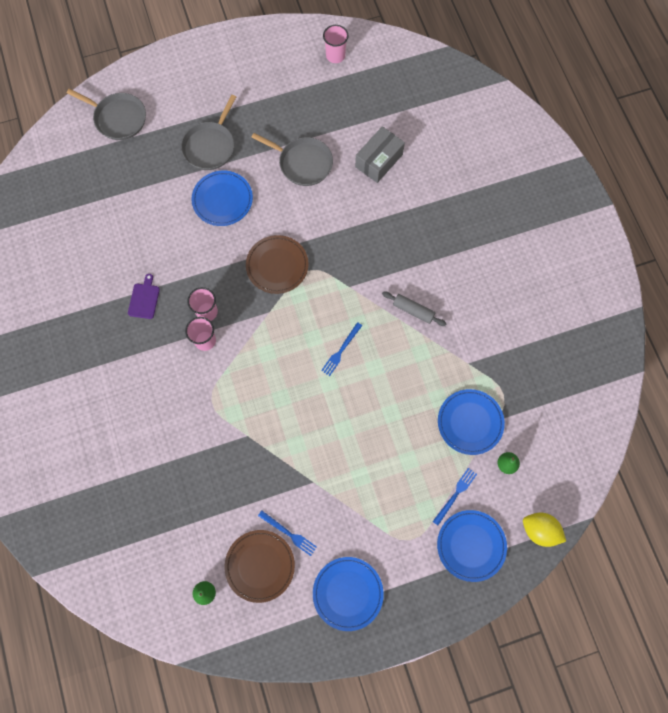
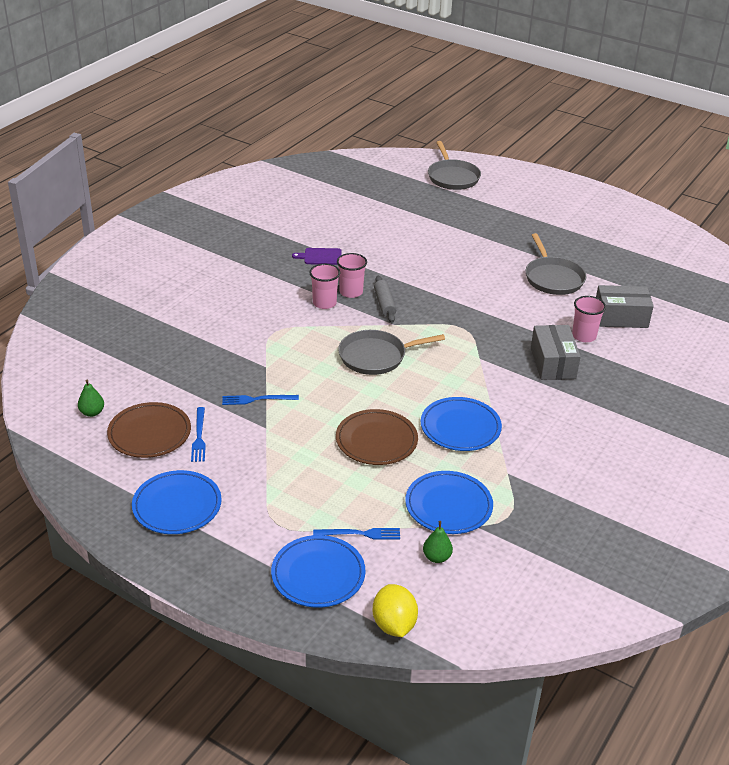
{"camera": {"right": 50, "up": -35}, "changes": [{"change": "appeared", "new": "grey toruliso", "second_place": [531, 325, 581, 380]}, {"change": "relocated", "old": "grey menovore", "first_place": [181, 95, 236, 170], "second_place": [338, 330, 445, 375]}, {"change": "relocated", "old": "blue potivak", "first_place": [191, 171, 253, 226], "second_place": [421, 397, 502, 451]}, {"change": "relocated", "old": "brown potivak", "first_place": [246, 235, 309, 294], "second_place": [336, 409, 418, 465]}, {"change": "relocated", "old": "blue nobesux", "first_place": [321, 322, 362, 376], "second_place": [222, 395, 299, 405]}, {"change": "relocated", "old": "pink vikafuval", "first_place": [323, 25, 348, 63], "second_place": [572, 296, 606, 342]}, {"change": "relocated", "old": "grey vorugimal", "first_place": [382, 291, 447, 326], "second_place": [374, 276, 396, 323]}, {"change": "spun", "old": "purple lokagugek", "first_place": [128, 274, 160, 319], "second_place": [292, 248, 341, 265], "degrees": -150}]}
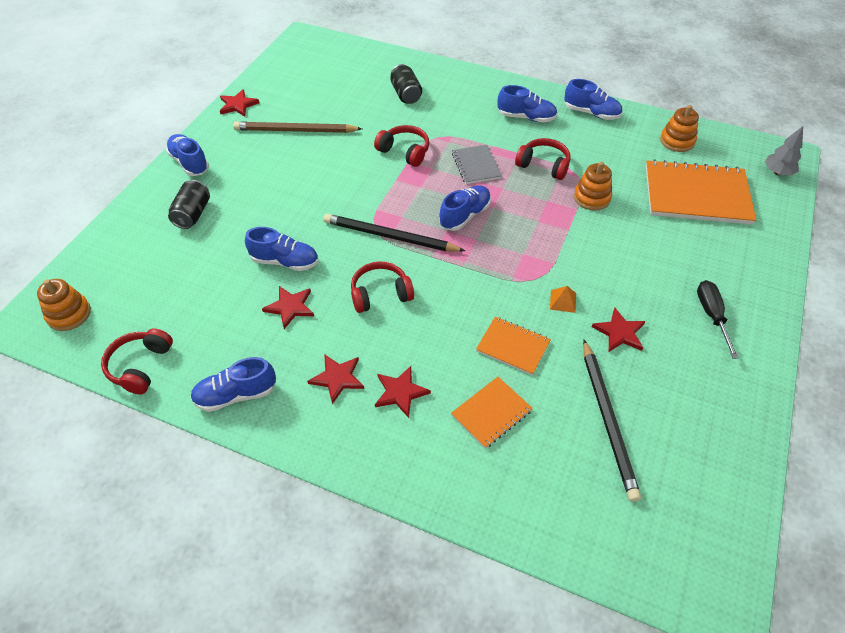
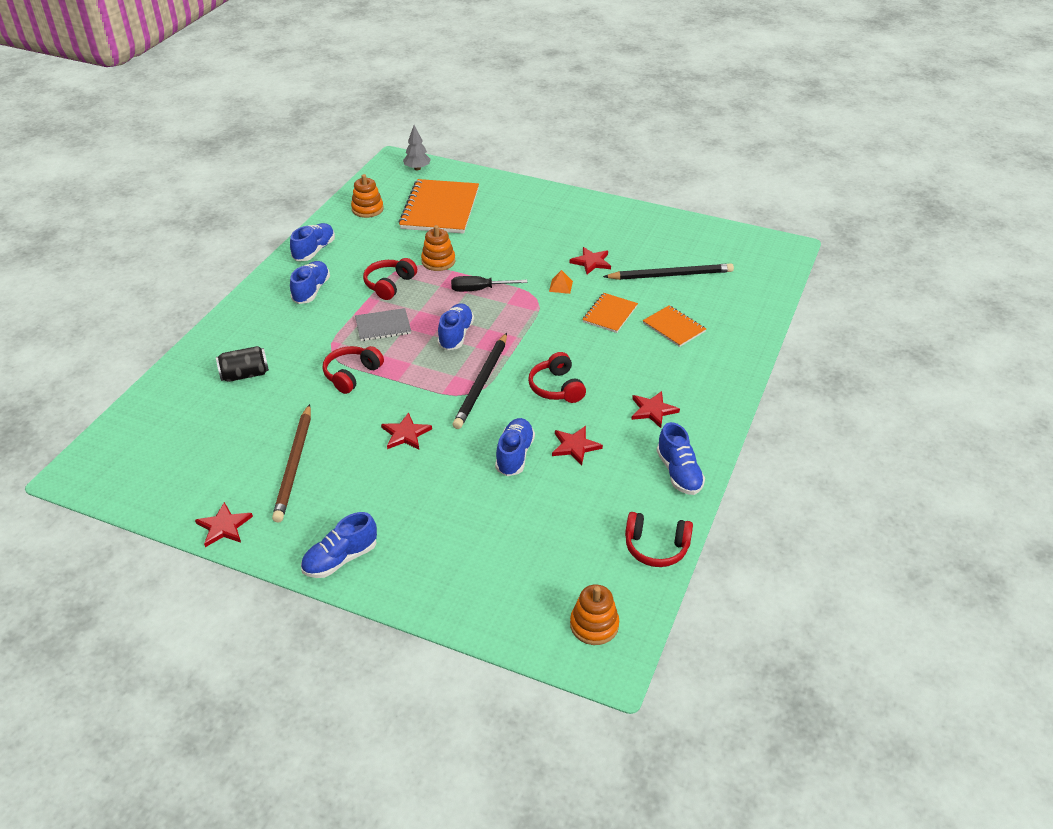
{"camera": {"right": -90, "up": -10}, "changes": [{"change": "missing", "old": "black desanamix", "first_place": [168, 180, 210, 229]}, {"change": "relocated", "old": "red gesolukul", "first_place": [375, 366, 431, 418], "second_place": [381, 412, 432, 450]}, {"change": "relocated", "old": "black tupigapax", "first_place": [697, 280, 739, 359], "second_place": [451, 276, 527, 292]}, {"change": "spun", "old": "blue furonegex", "first_place": [439, 185, 491, 231], "second_place": [437, 303, 474, 351], "degrees": 60}]}
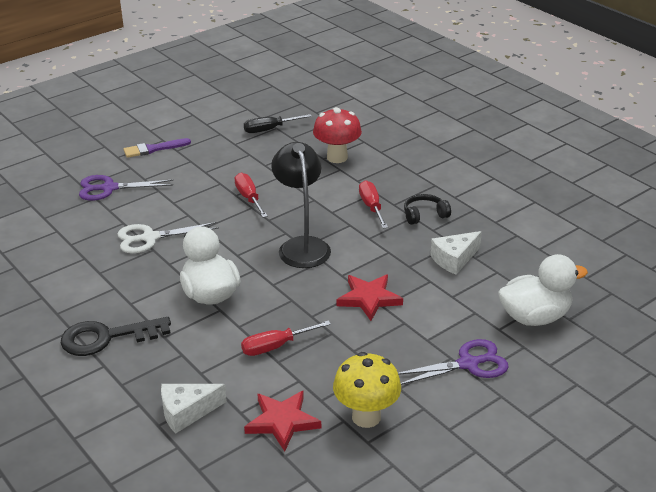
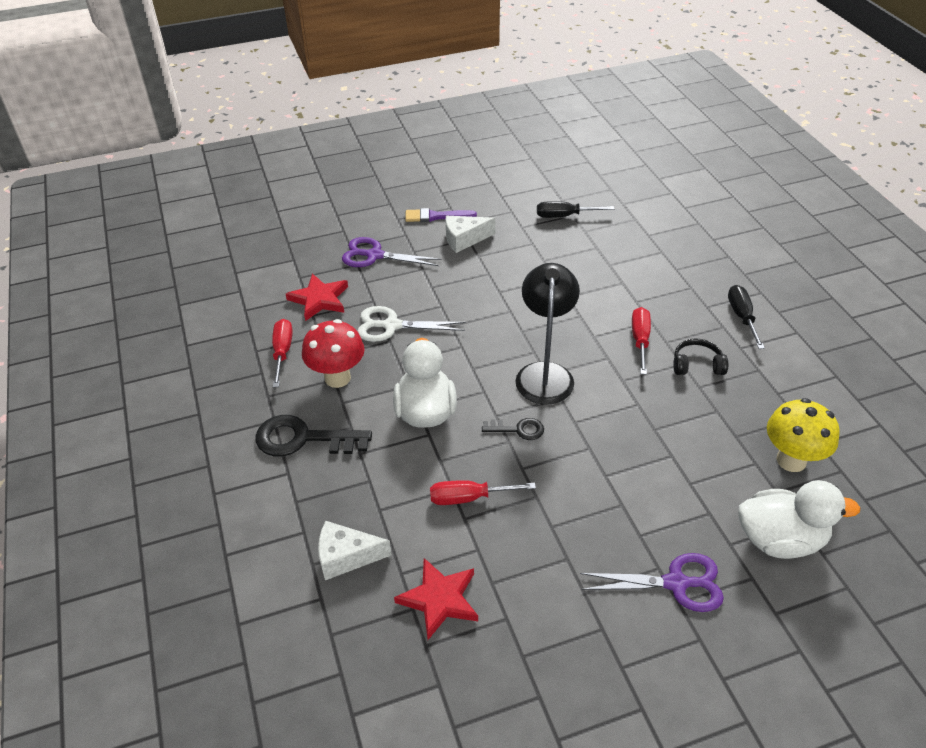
{"camera": {"right": 20, "up": 10}, "changes": [{"change": "appeared", "new": "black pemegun", "second_place": [482, 418, 544, 440]}, {"change": "appeared", "new": "black tupigapax", "second_place": [728, 285, 765, 349]}, {"change": "relocated", "old": "red tupigapax", "first_place": [234, 173, 268, 218], "second_place": [272, 319, 293, 388]}, {"change": "relocated", "old": "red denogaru", "first_place": [313, 107, 362, 163], "second_place": [302, 319, 365, 388]}, {"change": "relocated", "old": "yellow denogaru", "first_place": [333, 352, 401, 428], "second_place": [767, 398, 840, 472]}, {"change": "relocated", "old": "red gesolukul", "first_place": [337, 275, 403, 321], "second_place": [286, 273, 348, 321]}, {"change": "relocated", "old": "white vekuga", "first_place": [430, 231, 482, 275], "second_place": [446, 216, 495, 253]}]}
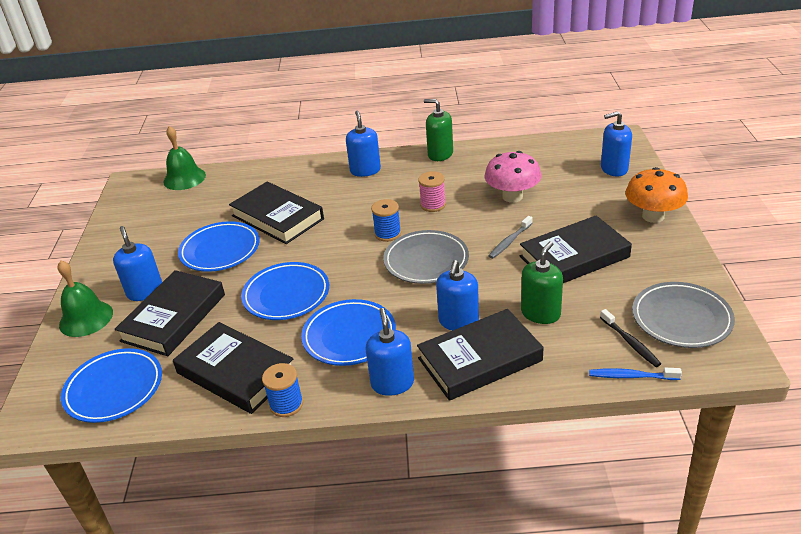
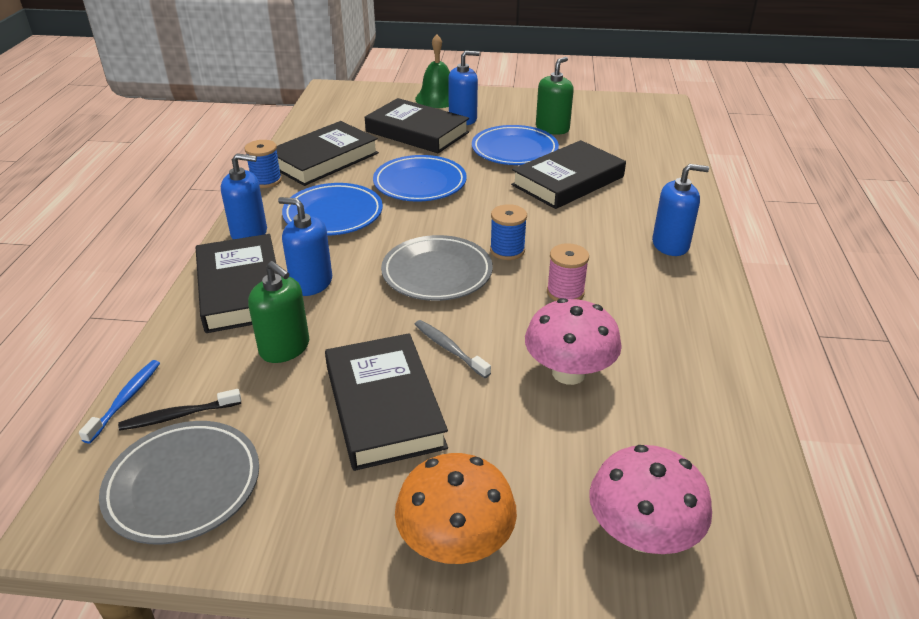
{"camera": {"right": 95, "up": 0}, "changes": [{"change": "missing", "old": "blue potivak", "first_place": [61, 348, 162, 423]}, {"change": "missing", "old": "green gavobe", "first_place": [163, 126, 206, 190]}, {"change": "relocated", "old": "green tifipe", "first_place": [424, 99, 453, 161], "second_place": [536, 57, 574, 135]}, {"change": "exchanged", "old": "blue tifipe", "new": "pink denogaru", "first_place": [601, 111, 632, 177], "second_place": [589, 445, 712, 554]}]}
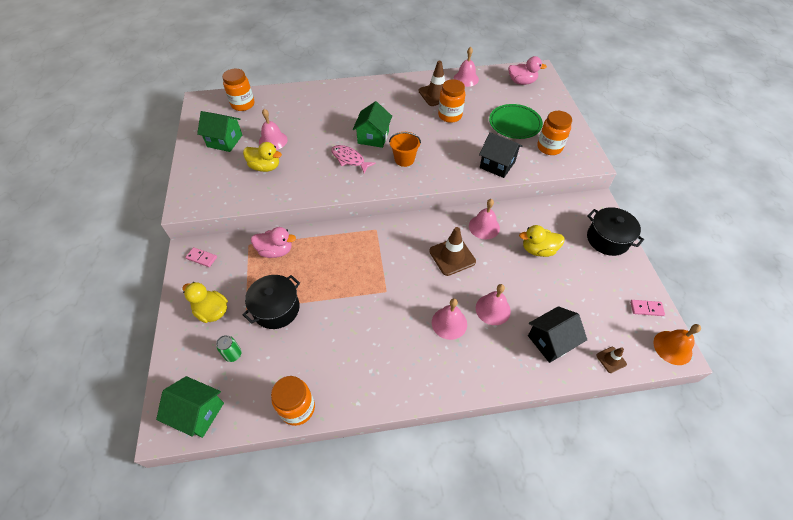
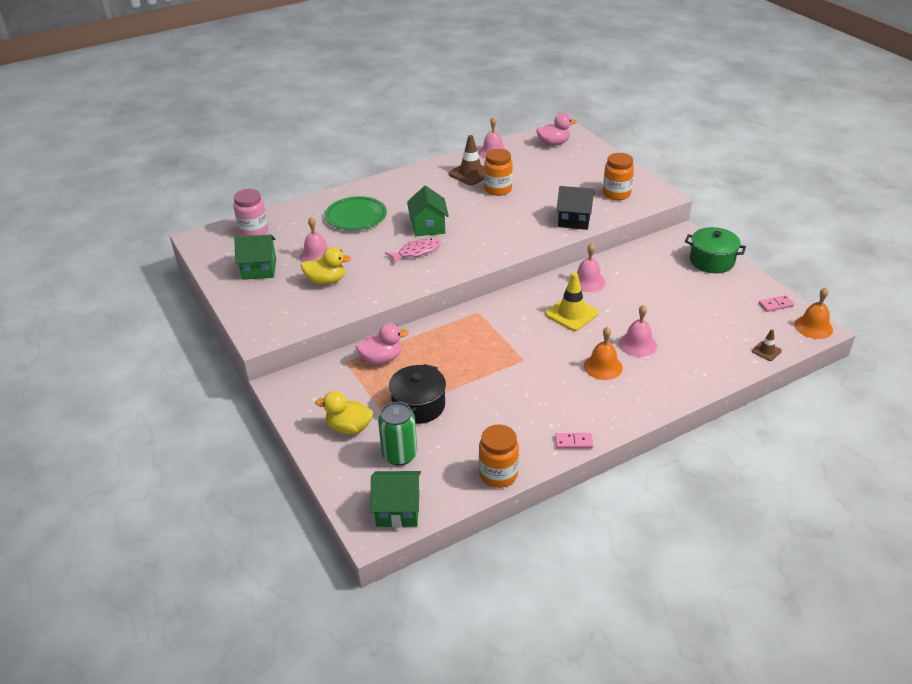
{"camera": {"right": -20, "up": -15}, "changes": [{"change": "missing", "old": "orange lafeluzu", "first_place": [389, 132, 421, 167]}, {"change": "missing", "old": "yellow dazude", "first_place": [519, 225, 565, 257]}, {"change": "missing", "old": "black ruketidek", "first_place": [528, 306, 587, 363]}, {"change": "relocated", "old": "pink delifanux", "first_place": [185, 247, 217, 267], "second_place": [555, 433, 593, 449]}, {"change": "relocated", "old": "green potivak", "first_place": [489, 104, 543, 139], "second_place": [325, 196, 387, 230]}, {"change": "colour", "old": "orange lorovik", "new": "pink lorovik", "first_place": [222, 69, 254, 111], "second_place": [233, 189, 268, 236]}, {"change": "colour", "old": "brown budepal", "new": "yellow budepal", "first_place": [429, 227, 476, 276], "second_place": [545, 272, 599, 331]}, {"change": "colour", "old": "pink gavobe", "new": "orange gavobe", "first_place": [432, 298, 467, 340], "second_place": [584, 327, 623, 380]}, {"change": "colour", "old": "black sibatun", "new": "green sibatun", "first_place": [587, 207, 644, 256], "second_place": [685, 227, 746, 273]}, {"change": "spun", "old": "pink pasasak", "first_place": [331, 145, 376, 173], "second_place": [385, 238, 441, 264], "degrees": 135}, {"change": "size", "old": "green desanamix", "first_place": [216, 335, 242, 362], "second_place": [378, 402, 417, 466], "factor": 1.76}]}
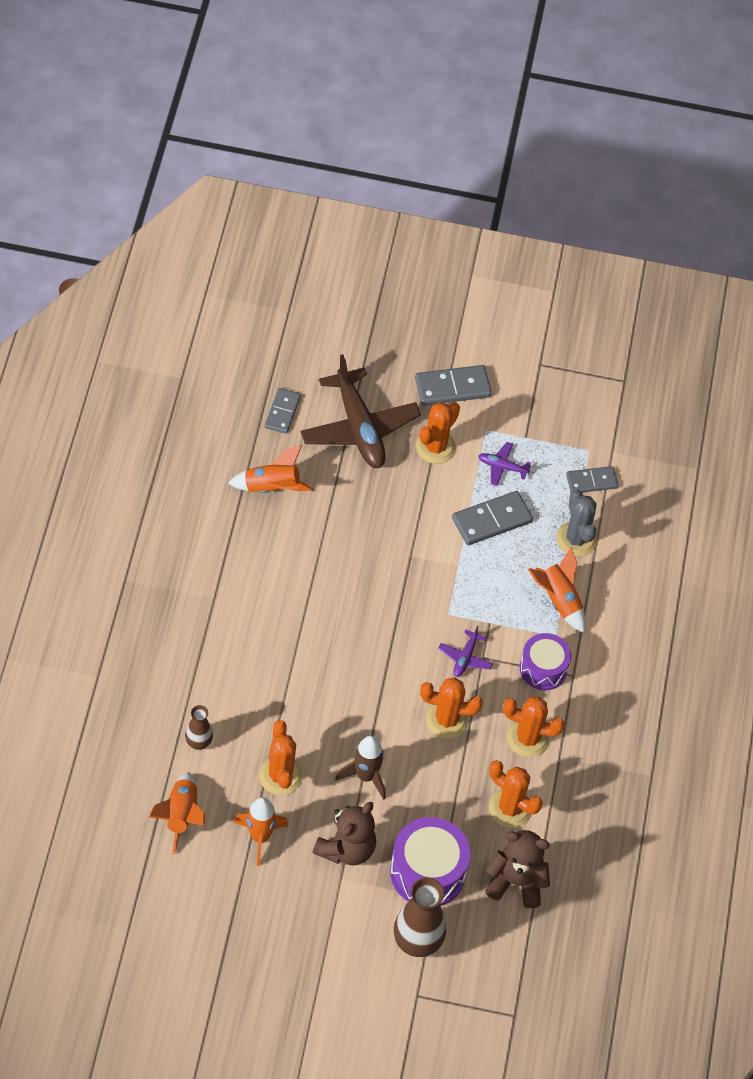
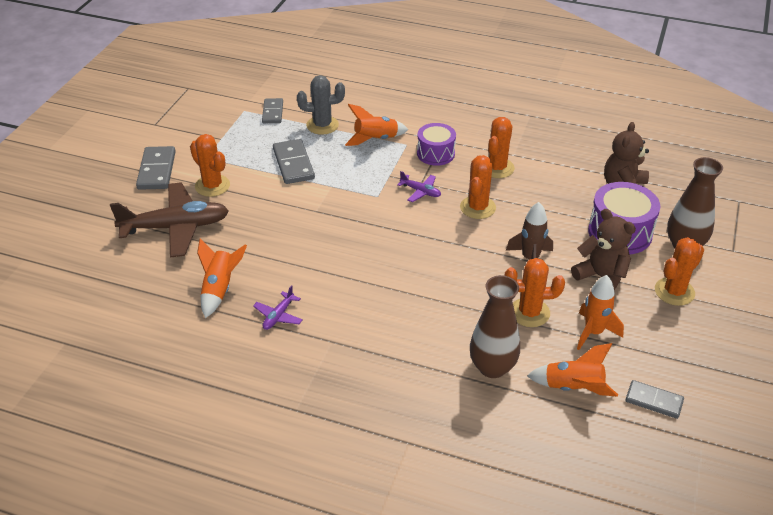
{"camera": {"right": -75, "up": -15}, "changes": [{"change": "relocated", "old": "grey delifanux", "first_place": [265, 388, 301, 434], "second_place": [625, 380, 684, 419]}, {"change": "relocated", "old": "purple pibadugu", "first_place": [478, 442, 531, 486], "second_place": [253, 285, 303, 330]}, {"change": "relocated", "old": "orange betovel", "first_place": [489, 760, 542, 828], "second_place": [655, 237, 704, 306]}, {"change": "size", "old": "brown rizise", "first_place": [185, 705, 213, 750], "second_place": [470, 275, 520, 378], "factor": 1.82}]}
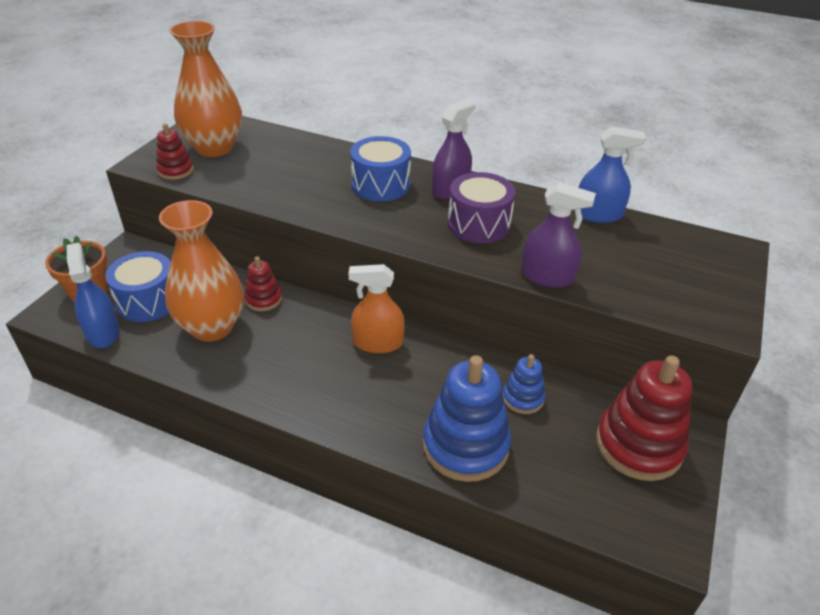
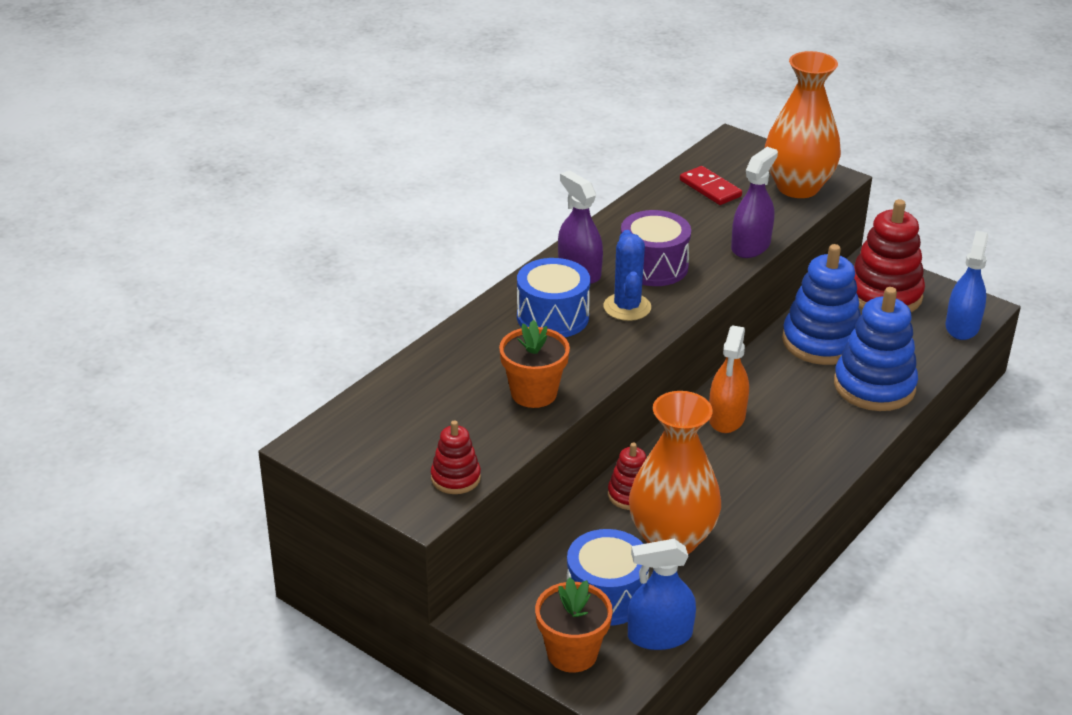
{"camera": {"right": -75, "up": -5}, "changes": [{"change": "appeared", "new": "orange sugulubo", "second_place": [499, 320, 570, 408]}, {"change": "appeared", "new": "blue betovel", "second_place": [604, 230, 651, 321]}, {"change": "appeared", "new": "red delifanux", "second_place": [680, 166, 742, 205]}, {"change": "relocated", "old": "orange rizise", "first_place": [169, 21, 242, 157], "second_place": [765, 51, 841, 198]}, {"change": "relocated", "old": "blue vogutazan", "first_place": [578, 126, 646, 223], "second_place": [945, 231, 988, 340]}, {"change": "size", "old": "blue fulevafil", "first_place": [503, 354, 545, 414], "second_place": [782, 244, 861, 365], "factor": 1.93}]}
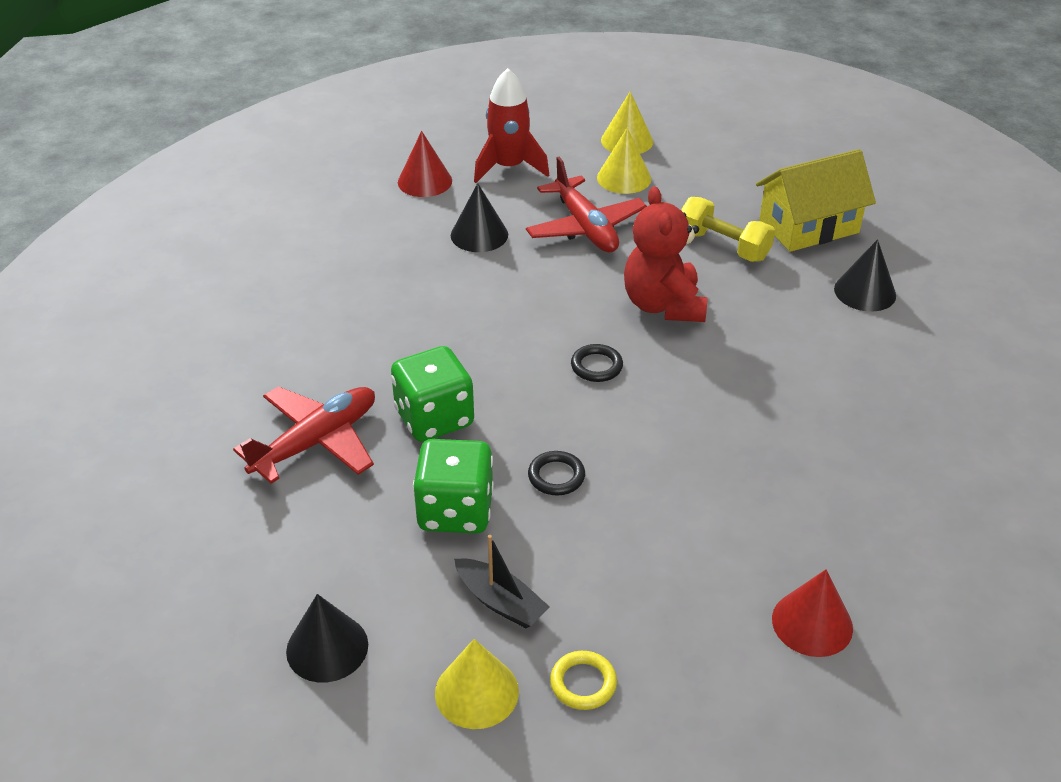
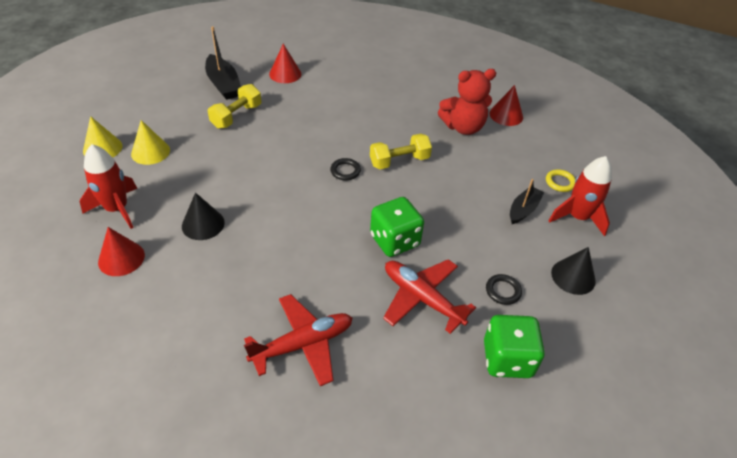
{"camera": {"right": -95, "up": 5}, "changes": [{"change": "appeared", "new": "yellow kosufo", "second_place": [370, 134, 432, 169]}, {"change": "relocated", "old": "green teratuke", "first_place": [413, 439, 494, 534], "second_place": [484, 315, 545, 378]}, {"change": "relocated", "old": "red pibadugu", "first_place": [526, 157, 647, 252], "second_place": [244, 294, 352, 386]}, {"change": "relocated", "old": "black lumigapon", "first_place": [528, 451, 585, 495], "second_place": [486, 274, 522, 305]}, {"change": "relocated", "old": "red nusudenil", "first_place": [624, 186, 707, 322], "second_place": [438, 69, 496, 135]}, {"change": "exchanged", "old": "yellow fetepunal", "new": "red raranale", "first_place": [435, 639, 519, 729], "second_place": [549, 156, 612, 236]}, {"change": "exchanged", "old": "yellow ruketidek", "new": "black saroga", "first_place": [756, 149, 876, 252], "second_place": [205, 26, 241, 100]}, {"change": "colour", "old": "black fetepunal", "new": "red fetepunal", "first_place": [834, 239, 896, 312], "second_place": [269, 44, 301, 83]}]}
